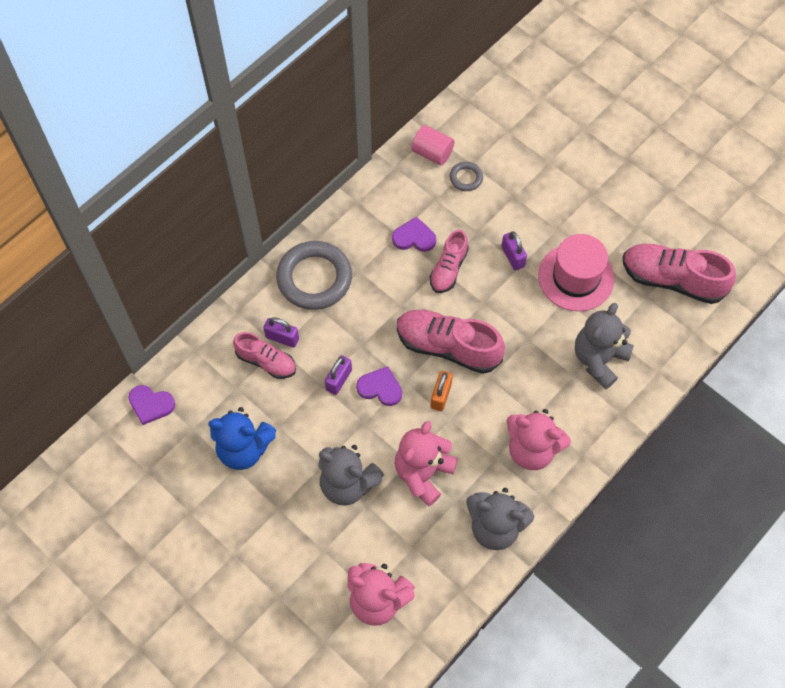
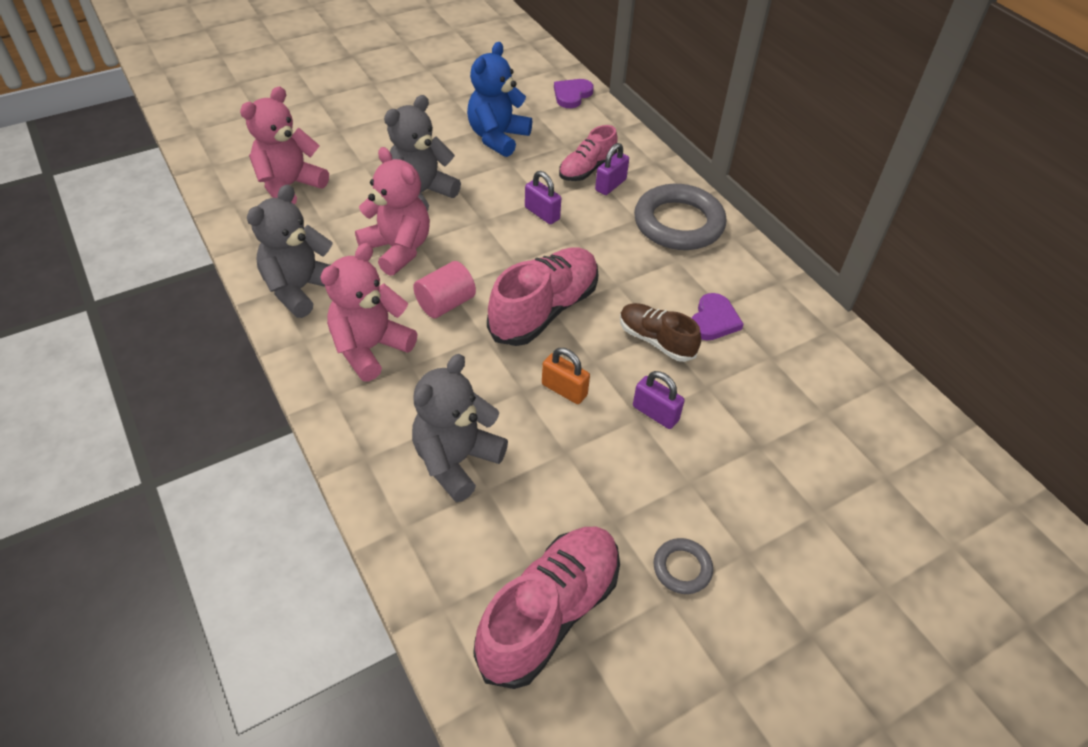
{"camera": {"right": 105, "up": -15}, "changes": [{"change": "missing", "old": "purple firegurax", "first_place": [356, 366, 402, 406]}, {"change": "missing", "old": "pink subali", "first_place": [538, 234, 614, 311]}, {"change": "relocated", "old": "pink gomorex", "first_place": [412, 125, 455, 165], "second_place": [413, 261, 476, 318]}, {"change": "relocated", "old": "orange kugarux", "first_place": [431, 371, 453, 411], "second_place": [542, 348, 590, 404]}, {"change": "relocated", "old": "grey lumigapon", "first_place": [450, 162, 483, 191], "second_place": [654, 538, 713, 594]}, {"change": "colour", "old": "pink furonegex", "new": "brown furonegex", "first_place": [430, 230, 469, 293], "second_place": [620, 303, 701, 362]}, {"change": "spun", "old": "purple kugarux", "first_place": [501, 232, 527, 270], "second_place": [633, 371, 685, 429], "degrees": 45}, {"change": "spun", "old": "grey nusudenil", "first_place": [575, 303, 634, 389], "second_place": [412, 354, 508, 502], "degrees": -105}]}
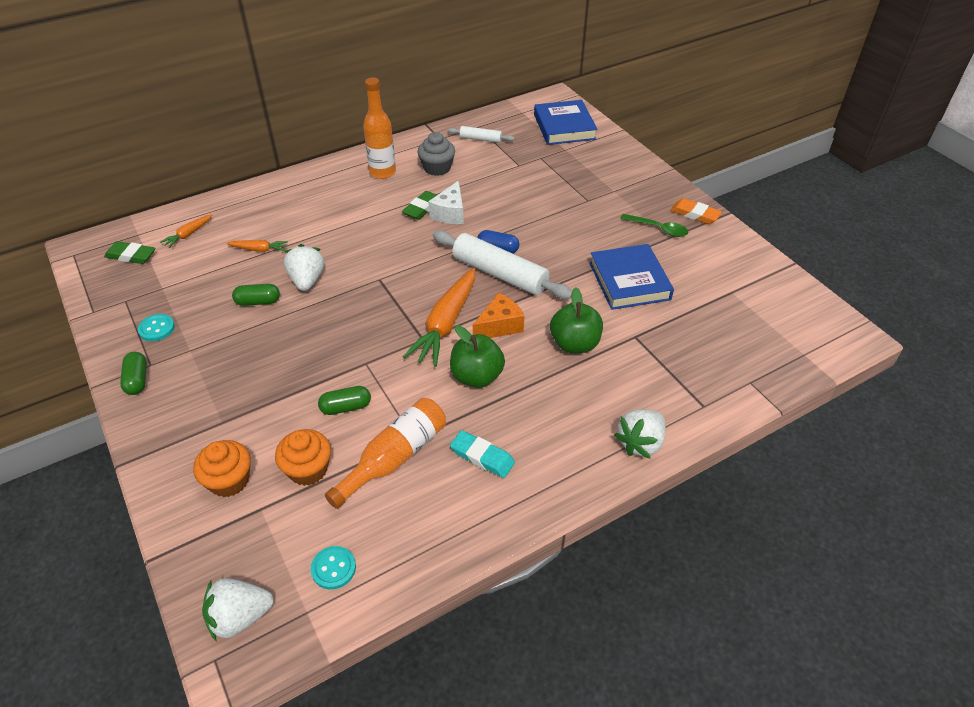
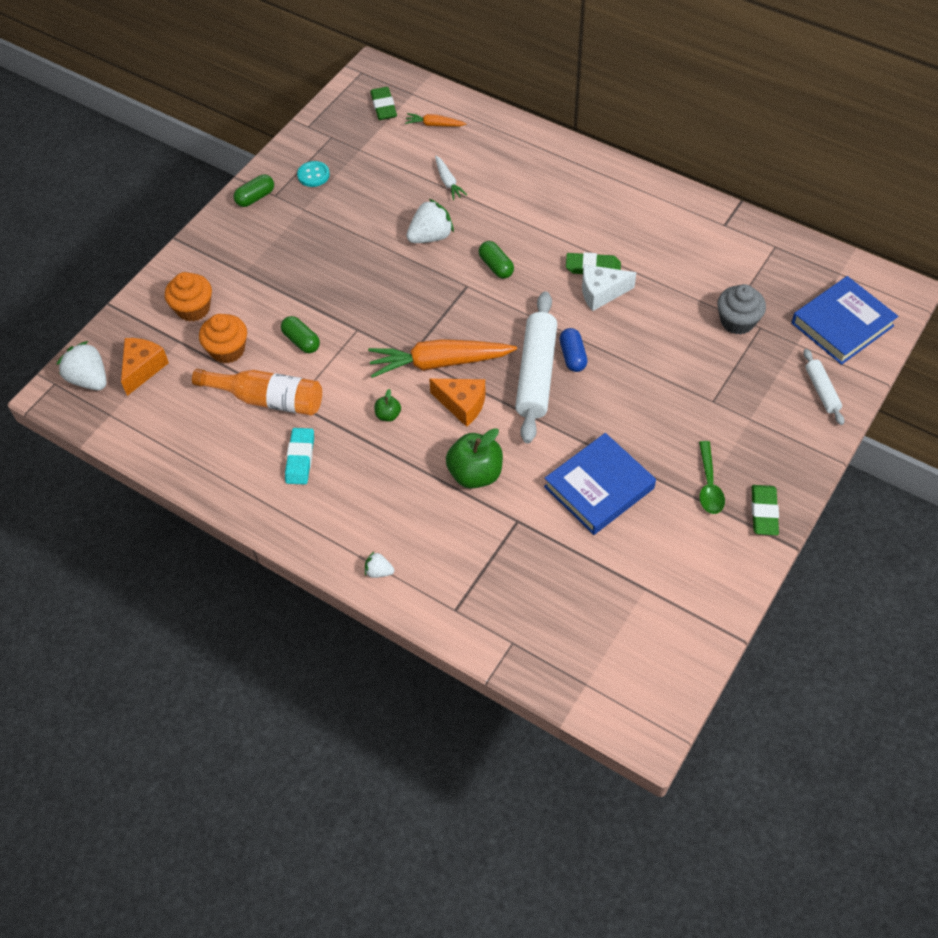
{"camera": {"right": 65, "up": 10}, "changes": [{"change": "missing", "old": "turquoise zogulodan", "first_place": [311, 546, 356, 590]}, {"change": "missing", "old": "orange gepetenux", "first_place": [363, 78, 396, 179]}, {"change": "appeared", "new": "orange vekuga", "second_place": [121, 338, 169, 396]}, {"change": "relocated", "old": "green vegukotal", "first_place": [232, 284, 280, 306], "second_place": [479, 241, 514, 279]}, {"change": "relocated", "old": "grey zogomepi", "first_place": [417, 132, 455, 176], "second_place": [717, 284, 766, 335]}, {"change": "relocated", "old": "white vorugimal", "first_place": [448, 126, 514, 143], "second_place": [804, 349, 844, 425]}, {"change": "colour", "old": "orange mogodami", "new": "white mogodami", "first_place": [226, 240, 288, 252], "second_place": [435, 156, 467, 200]}, {"change": "colour", "old": "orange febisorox", "new": "green febisorox", "first_place": [670, 198, 722, 224], "second_place": [751, 485, 779, 535]}, {"change": "size", "old": "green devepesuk", "first_place": [450, 325, 505, 388], "second_place": [374, 389, 401, 422], "factor": 0.49}, {"change": "size", "old": "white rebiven", "first_place": [615, 409, 666, 459], "second_place": [365, 552, 394, 578], "factor": 0.52}]}
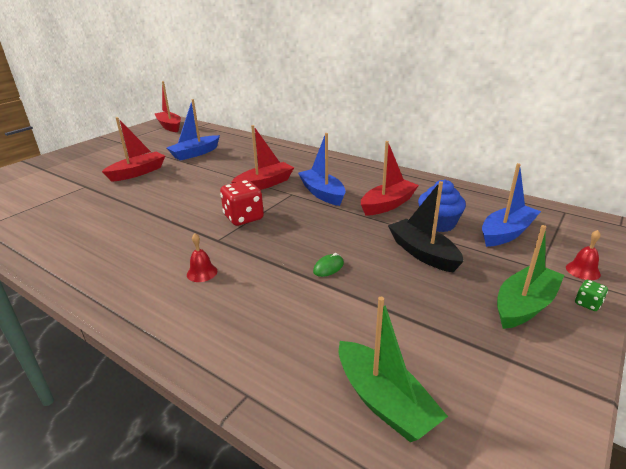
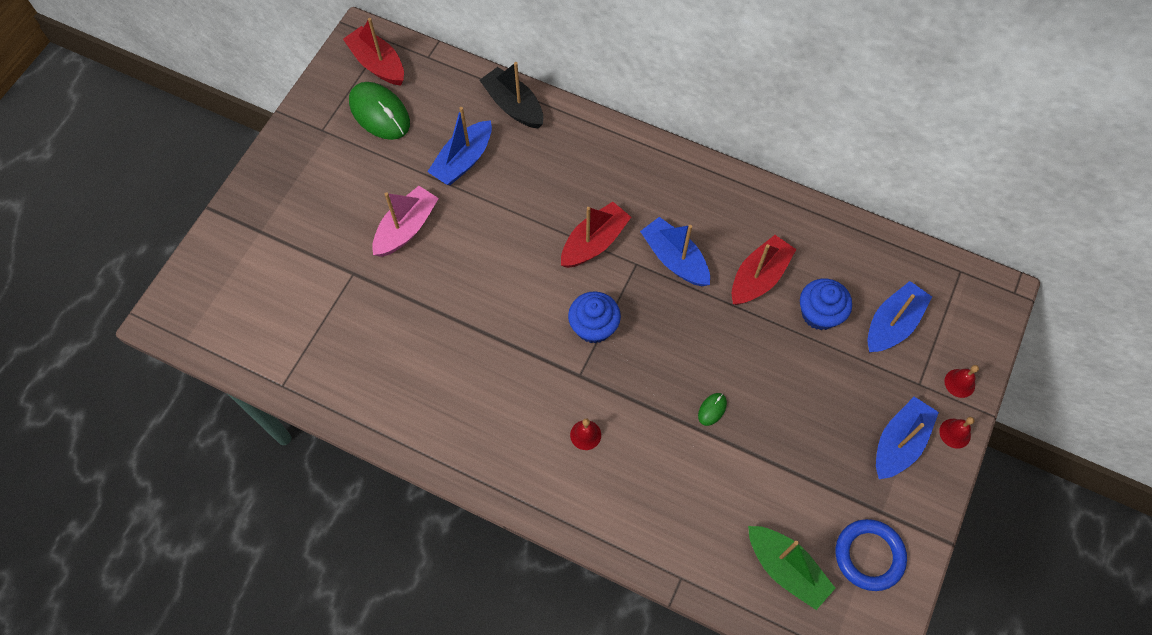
{"camera": {"right": -10, "up": 35}, "changes": [{"change": "appeared", "new": "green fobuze", "second_place": [349, 82, 410, 140]}, {"change": "appeared", "new": "blue lumigapon", "second_place": [836, 519, 907, 591]}, {"change": "relocated", "old": "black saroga", "first_place": [388, 181, 464, 272], "second_place": [480, 62, 543, 129]}, {"change": "exchanged", "old": "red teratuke", "new": "blue zogomepi", "first_place": [220, 180, 264, 226], "second_place": [568, 291, 621, 343]}, {"change": "exchanged", "old": "green teratuke", "new": "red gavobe", "first_place": [575, 280, 608, 311], "second_place": [939, 417, 974, 449]}, {"change": "colour", "old": "red saroga", "new": "pink saroga", "first_place": [102, 117, 165, 182], "second_place": [372, 186, 439, 257]}, {"change": "colour", "old": "green saroga", "new": "blue saroga", "first_place": [497, 225, 564, 329], "second_place": [876, 397, 939, 479]}]}
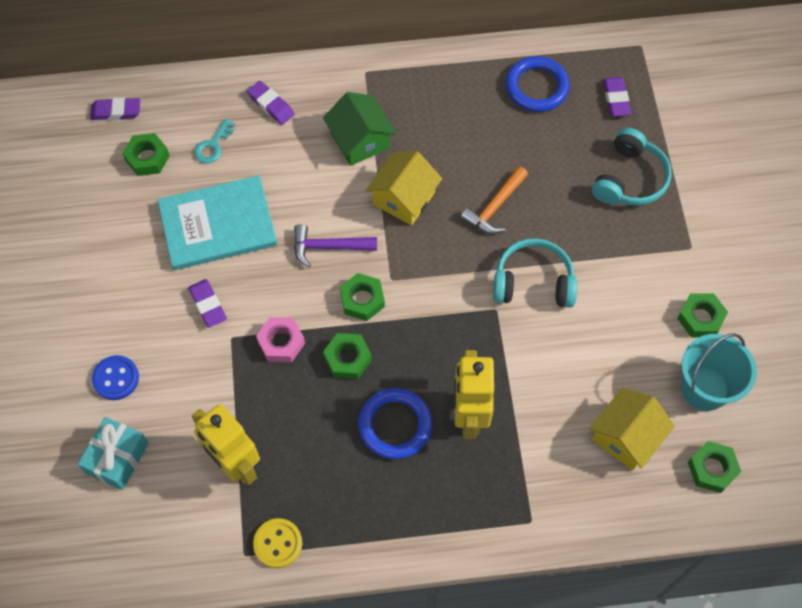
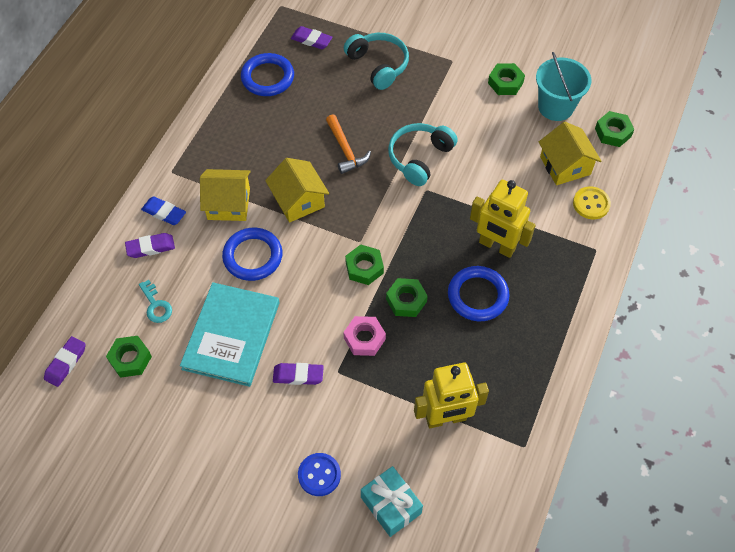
{"camera": {"right": -60, "up": -5}, "changes": [{"change": "missing", "old": "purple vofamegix", "first_place": [294, 224, 377, 267]}, {"change": "appeared", "new": "blue febisorox", "second_place": [141, 196, 186, 225]}, {"change": "appeared", "new": "blue lumigapon", "second_place": [222, 228, 283, 281]}, {"change": "relocated", "old": "yellow zogulodan", "first_place": [253, 518, 302, 568], "second_place": [573, 186, 611, 219]}, {"change": "colour", "old": "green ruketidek", "new": "yellow ruketidek", "first_place": [323, 92, 396, 166], "second_place": [200, 169, 251, 221]}]}
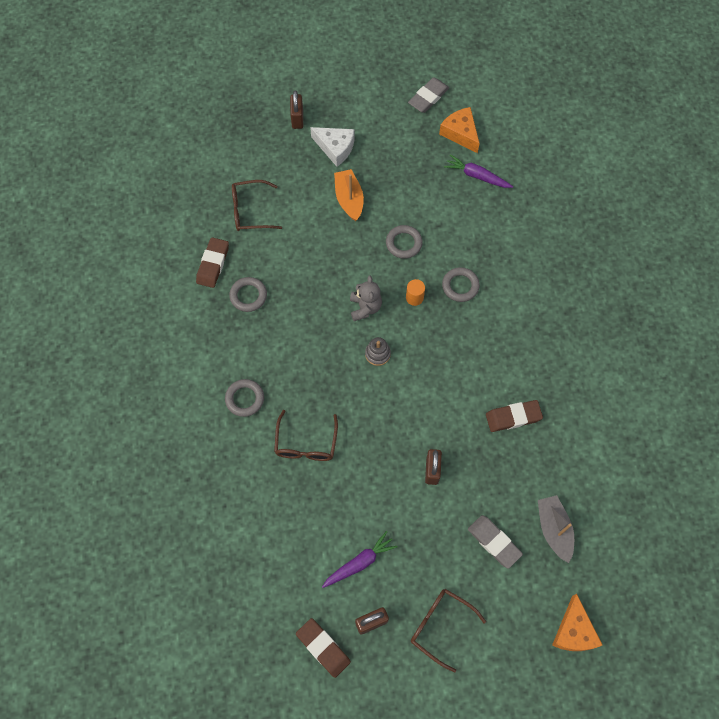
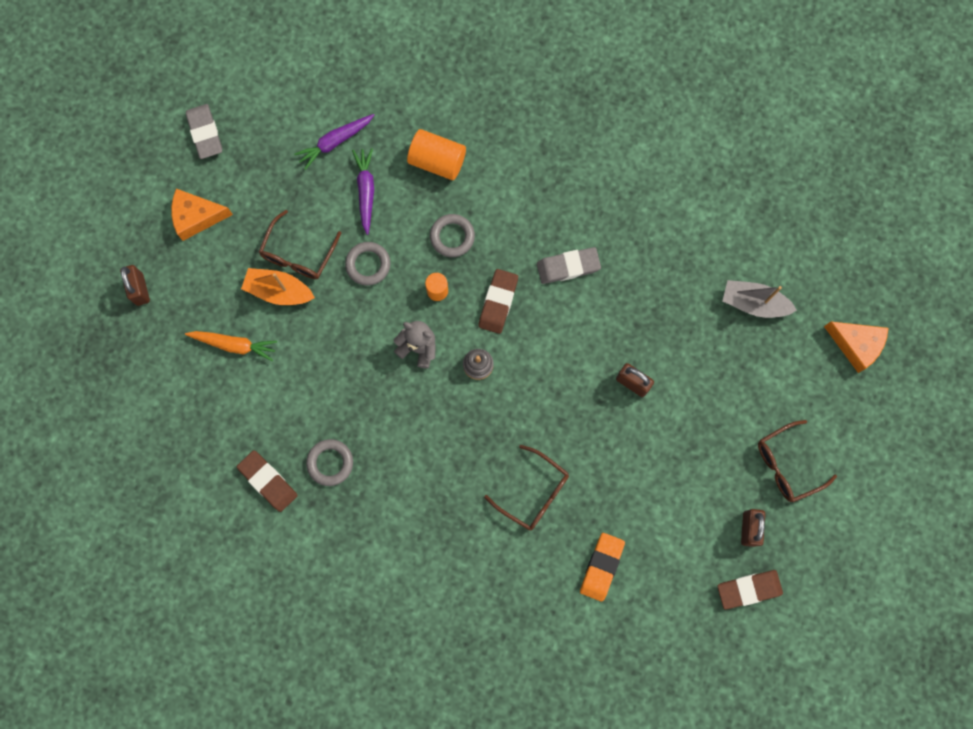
{"camera": {"right": -60, "up": 10}, "changes": [{"change": "missing", "old": "grey lumigapon", "first_place": [225, 379, 264, 417]}, {"change": "missing", "old": "white vekuga", "first_place": [310, 127, 355, 167]}, {"change": "appeared", "new": "orange mogodami", "second_place": [185, 331, 277, 361]}, {"change": "appeared", "new": "orange gomorex", "second_place": [407, 129, 466, 180]}, {"change": "appeared", "new": "orange febisorox", "second_place": [580, 533, 625, 602]}, {"change": "relocated", "old": "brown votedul", "first_place": [232, 180, 282, 231], "second_place": [259, 210, 341, 279]}, {"change": "relocated", "old": "purple mogodami", "first_place": [322, 531, 397, 588], "second_place": [352, 148, 374, 235]}, {"change": "relocated", "old": "orange vekuga", "first_place": [439, 107, 480, 153], "second_place": [171, 189, 233, 241]}, {"change": "relocated", "old": "grey febisorox", "first_place": [468, 515, 523, 569], "second_place": [537, 247, 601, 284]}, {"change": "relocated", "old": "brown febisorox", "first_place": [486, 400, 543, 432], "second_place": [478, 269, 518, 334]}, {"change": "spun", "old": "brown kugarux", "first_place": [290, 90, 303, 129], "second_place": [120, 265, 150, 306], "degrees": 45}]}
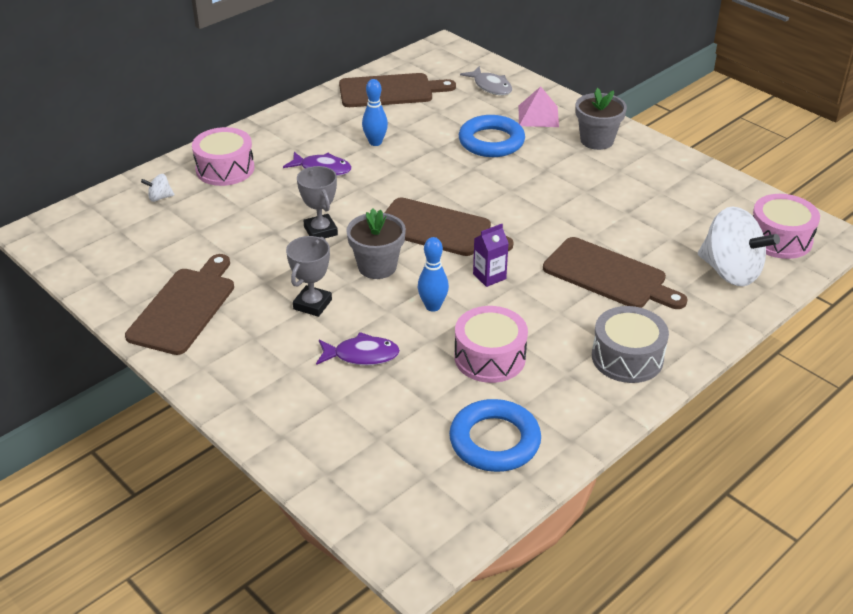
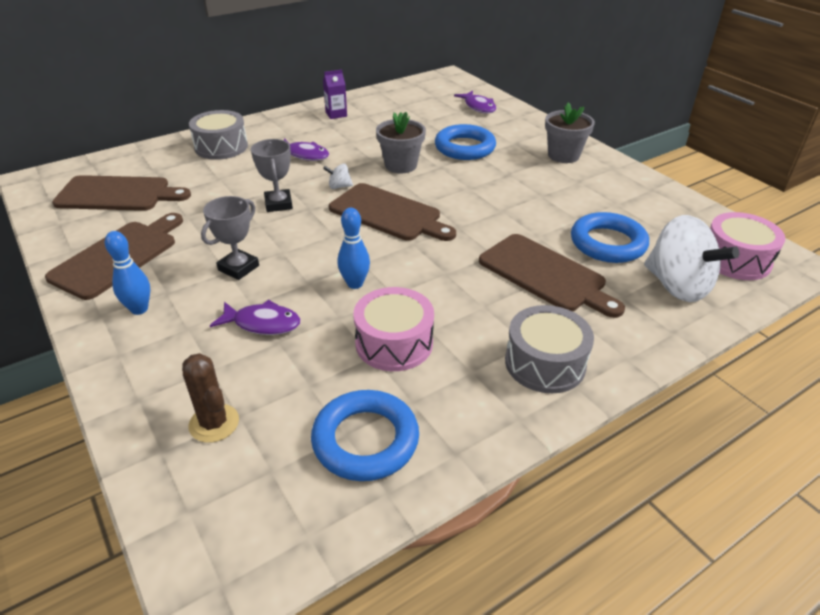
{"camera": {"right": 10, "up": 0}, "changes": [{"change": "missing", "old": "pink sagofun", "first_place": [519, 86, 559, 127]}, {"change": "appeared", "new": "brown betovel", "second_place": [182, 353, 239, 443]}, {"change": "appeared", "new": "blue lumigapon", "second_place": [571, 212, 649, 263]}, {"change": "relocated", "old": "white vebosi", "first_place": [141, 174, 174, 202], "second_place": [323, 164, 353, 189]}, {"change": "relocated", "old": "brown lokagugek", "first_place": [339, 73, 456, 107], "second_place": [52, 175, 191, 211]}, {"change": "relocated", "old": "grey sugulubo", "first_place": [346, 208, 406, 279], "second_place": [376, 112, 426, 173]}, {"change": "relocated", "old": "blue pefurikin", "first_place": [362, 79, 388, 146], "second_place": [105, 231, 150, 315]}, {"change": "relocated", "old": "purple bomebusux", "first_place": [473, 224, 509, 287], "second_place": [323, 70, 347, 119]}, {"change": "colour", "old": "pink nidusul", "new": "grey nidusul", "first_place": [192, 127, 255, 186], "second_place": [189, 110, 248, 160]}, {"change": "colour", "old": "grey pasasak", "new": "purple pasasak", "first_place": [460, 66, 512, 95], "second_place": [454, 91, 496, 114]}]}
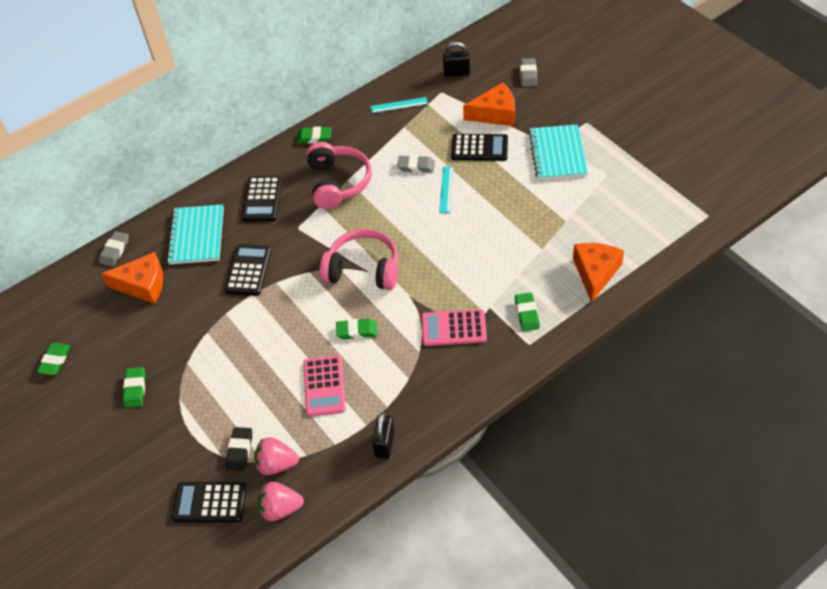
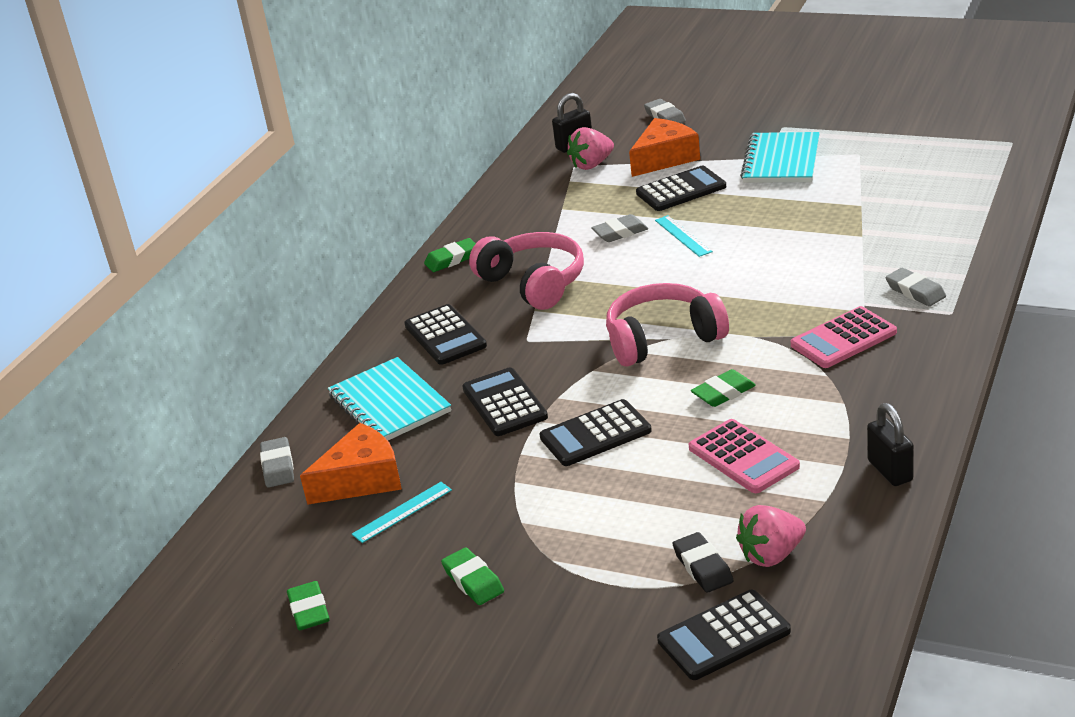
{"camera": {"right": -30, "up": -20}, "changes": [{"change": "missing", "old": "orange vekuga", "first_place": [573, 243, 624, 303]}, {"change": "appeared", "new": "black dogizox", "second_place": [540, 399, 652, 466]}, {"change": "relocated", "old": "pink rebiven", "first_place": [257, 482, 304, 521], "second_place": [567, 127, 614, 170]}, {"change": "relocated", "old": "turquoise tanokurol", "first_place": [370, 97, 428, 113], "second_place": [352, 482, 452, 543]}, {"change": "colour", "old": "green febisorox", "new": "grey febisorox", "first_place": [515, 293, 540, 331], "second_place": [885, 268, 946, 306]}, {"change": "spun", "old": "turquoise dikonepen", "first_place": [529, 124, 588, 180], "second_place": [740, 132, 820, 183], "degrees": 45}]}
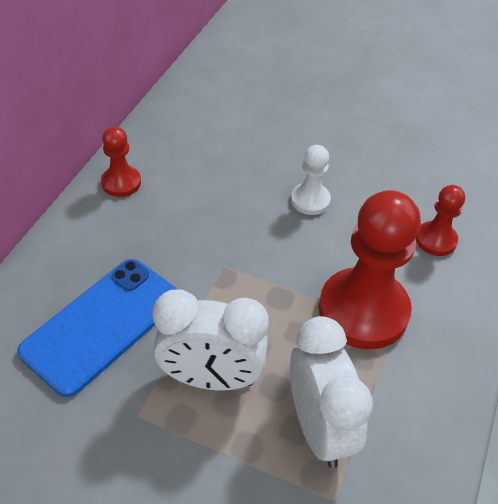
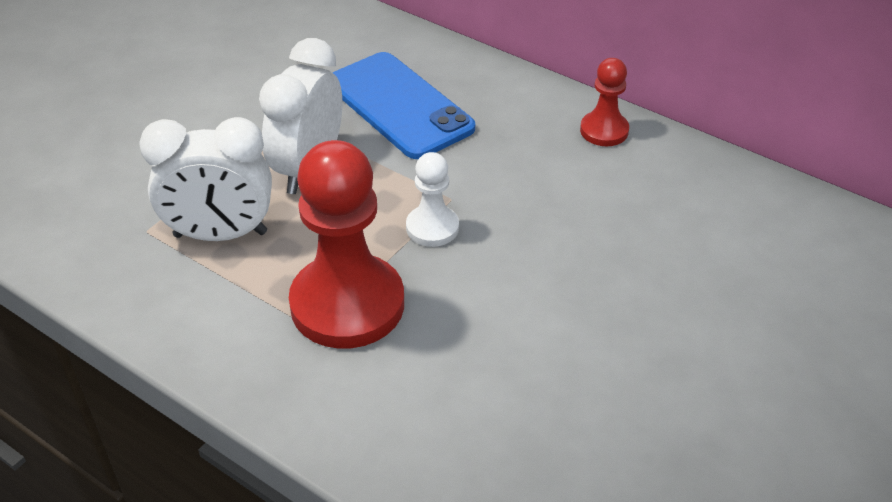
{"camera": {"right": 105, "up": -5}, "changes": [{"change": "missing", "old": "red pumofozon", "first_place": [415, 185, 465, 256]}, {"change": "relocated", "old": "white pumofozon", "first_place": [291, 145, 331, 215], "second_place": [406, 152, 459, 247]}]}
